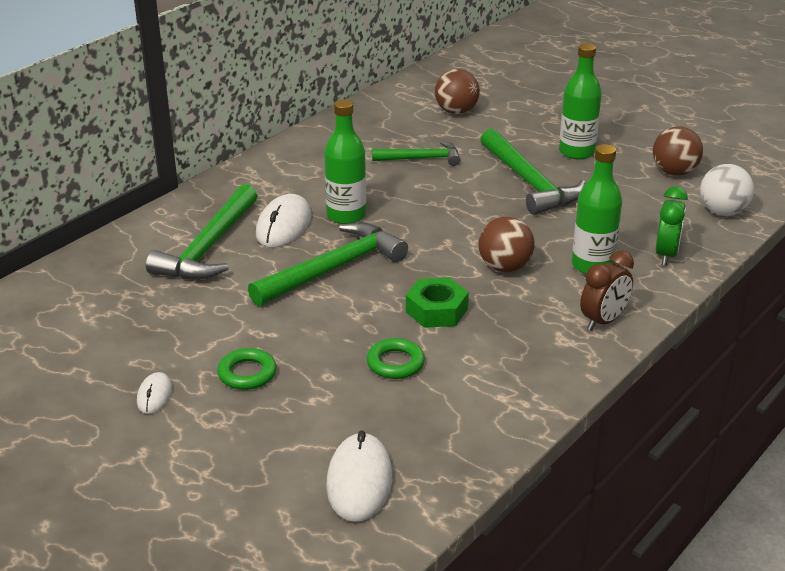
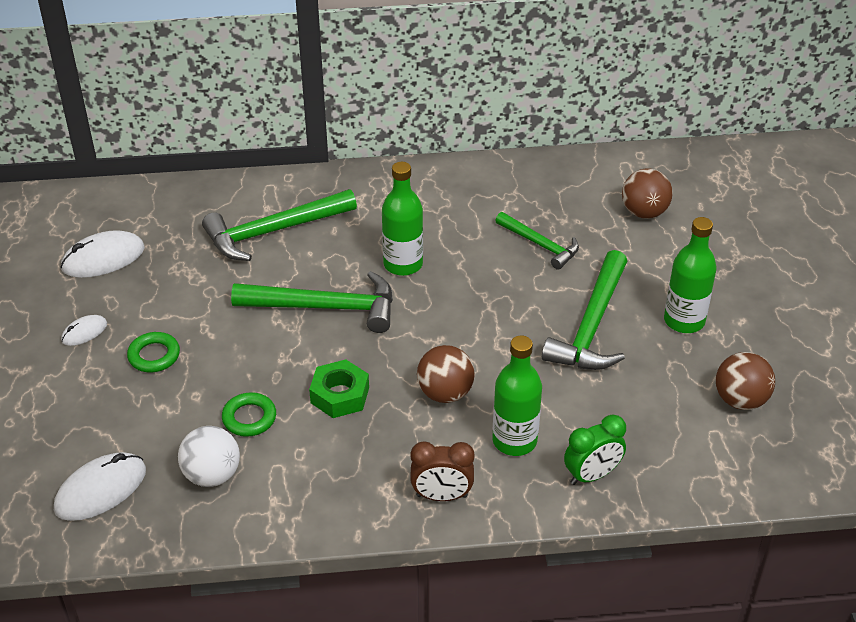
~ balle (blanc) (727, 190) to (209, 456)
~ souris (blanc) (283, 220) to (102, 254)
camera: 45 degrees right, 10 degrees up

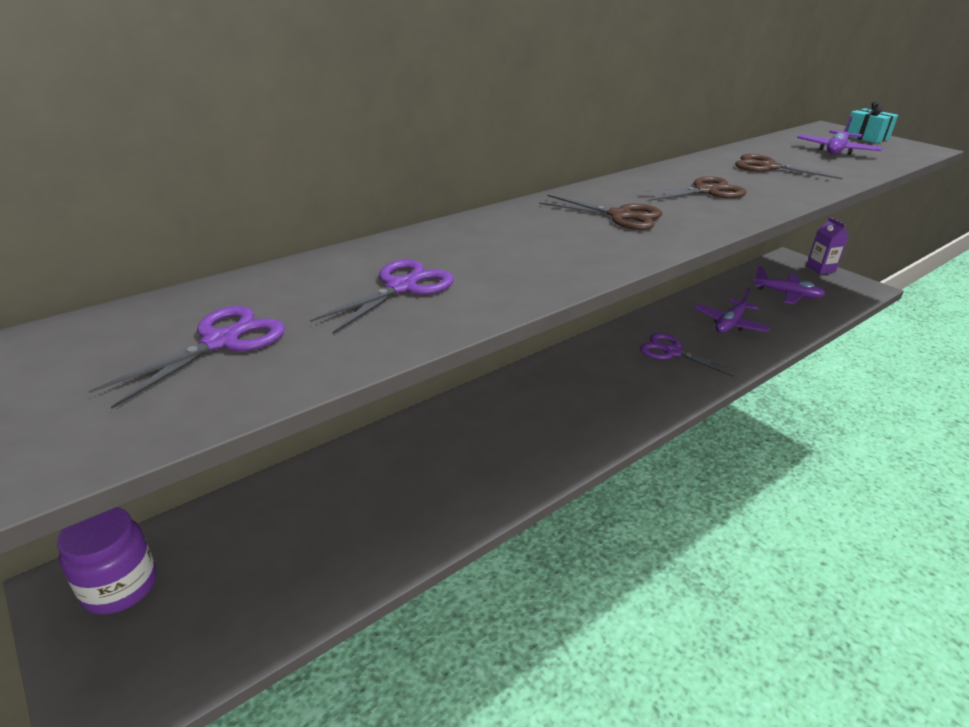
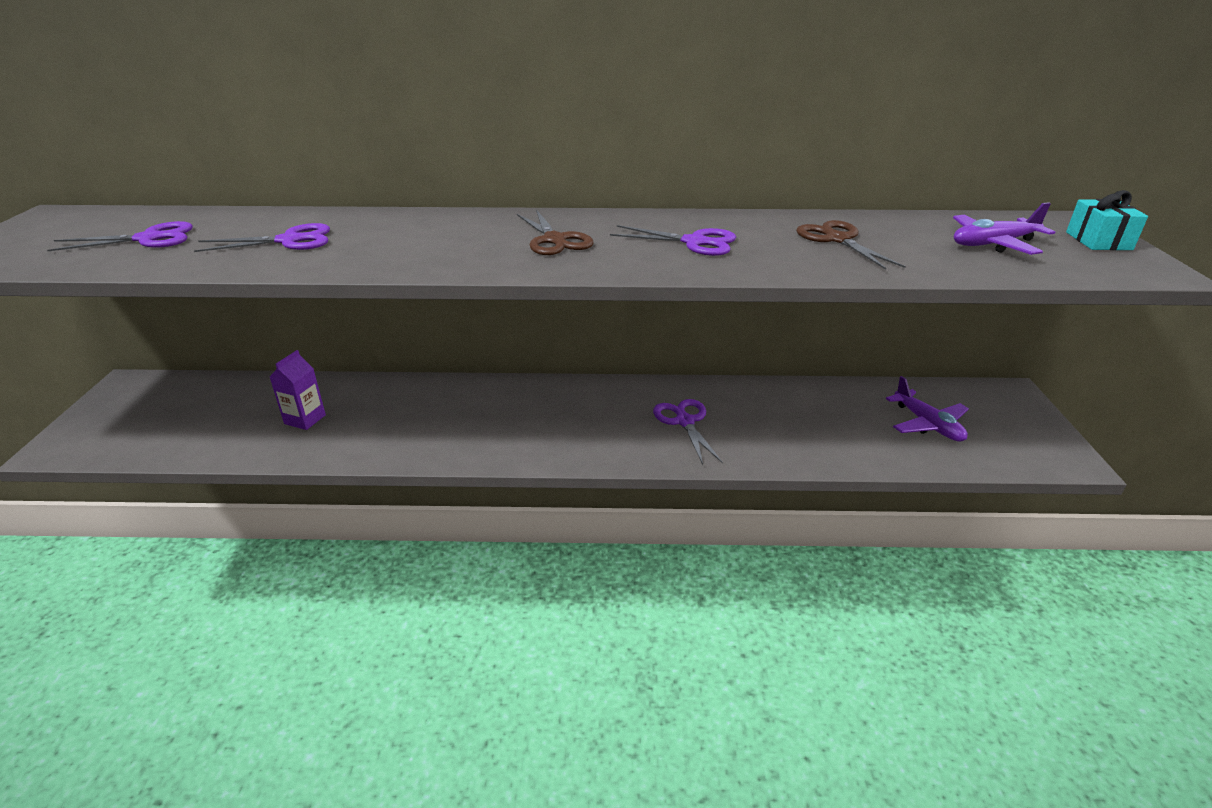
~ ciseaux (marron) (691, 188) to ciseaux (violet) (673, 240)
~ brique de lait (violet) (827, 245) to (298, 390)
- avion (violet) (732, 310)
- bocal (violet) (107, 561)
camera: 40 degrees right, 0 degrees up

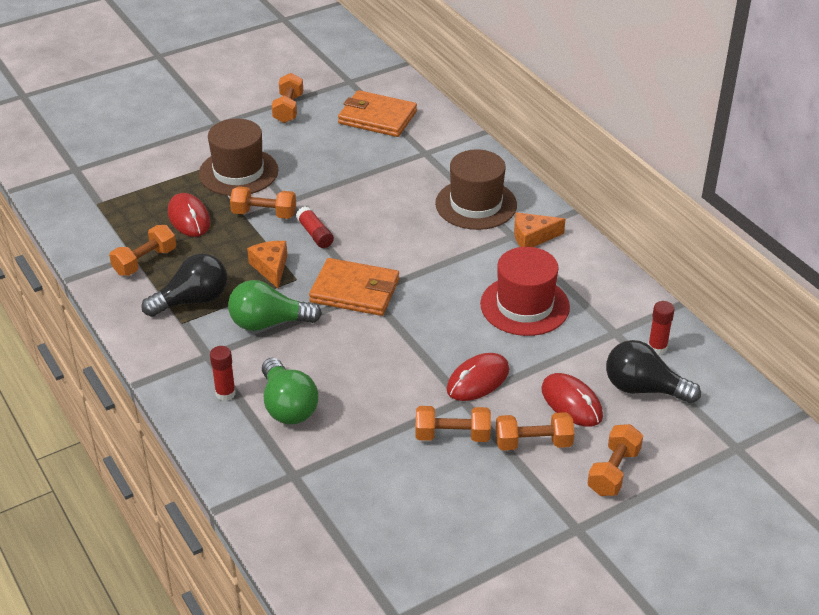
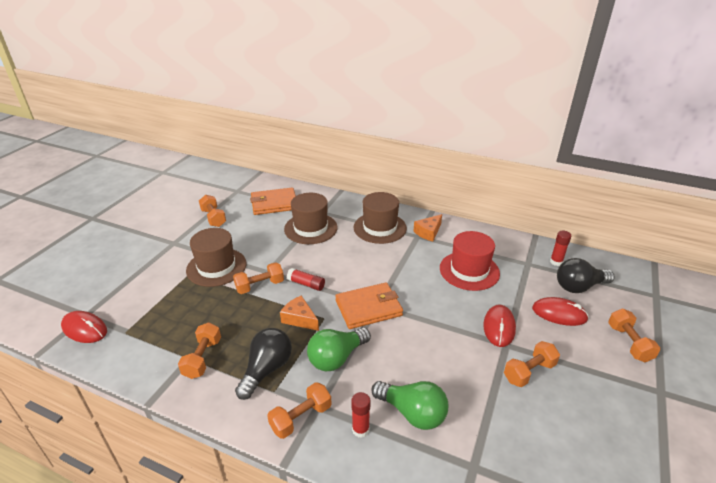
~ souris (rouge) (189, 215) to (84, 327)
~ haltère (orange) (535, 431) to (299, 410)
+ chapeau (marron) (311, 218)
camera: 35 degrees left, 5 degrees down

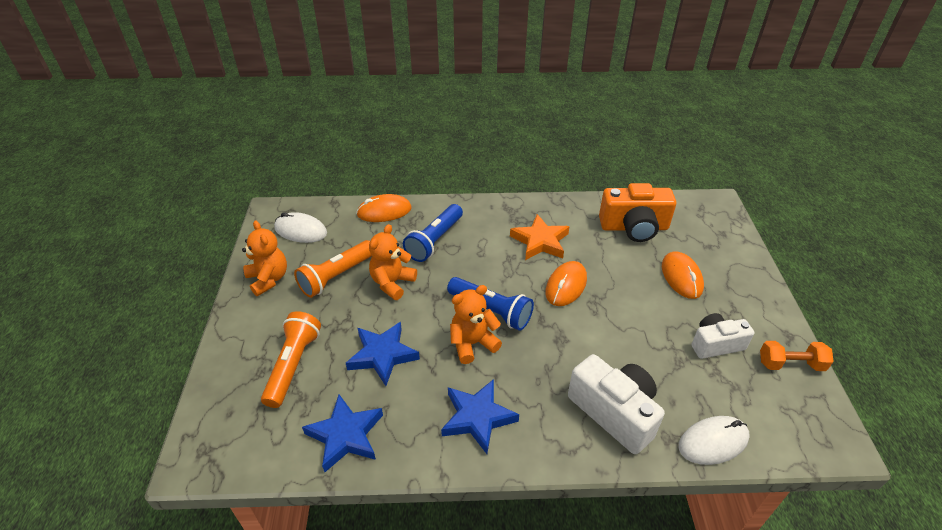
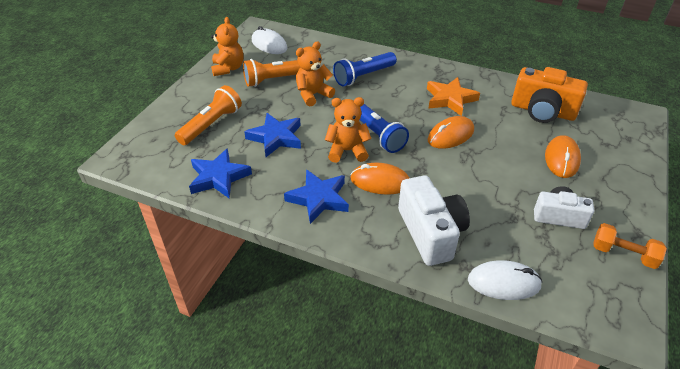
~ souris (orange) (384, 208) to (380, 179)
camera: 25 degrees right, 0 degrees up

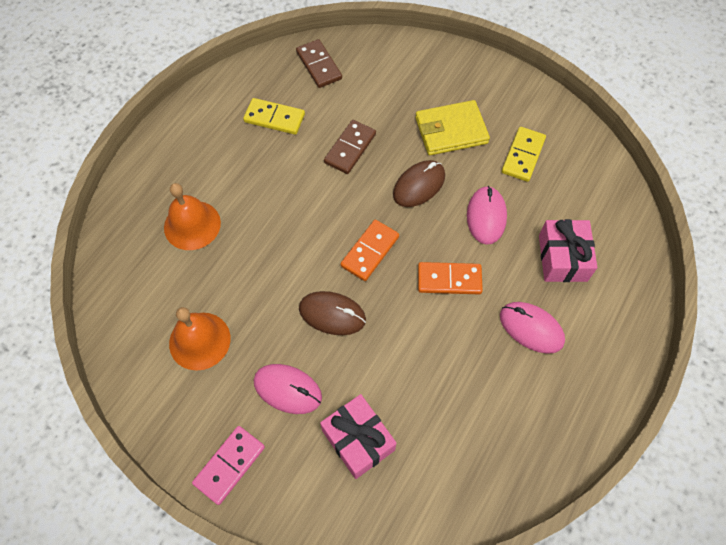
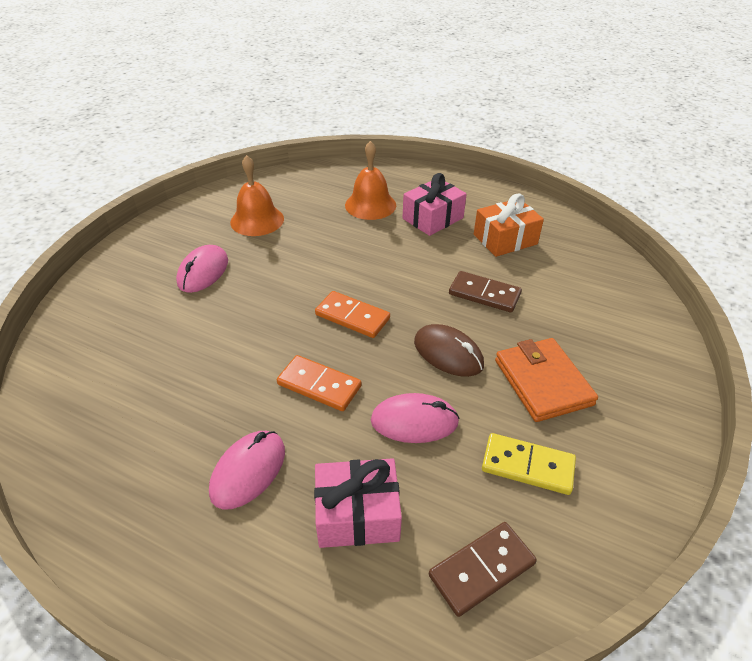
~ domino (marron) (319, 63) to (483, 569)
~ domino (jaune) (274, 116) to cadeau (orange) (509, 225)
~ portefeuille (jaune) (452, 127) to portefeuille (orange) (546, 380)
~ domino (orange) (450, 278) = (319, 383) 60 degrees counterclockwise
- souris (marron) (332, 313)
~ cadeau (rose) (358, 436) to (435, 204)
- domino (rose) (228, 465)
camera: 85 degrees right, 20 degrees down

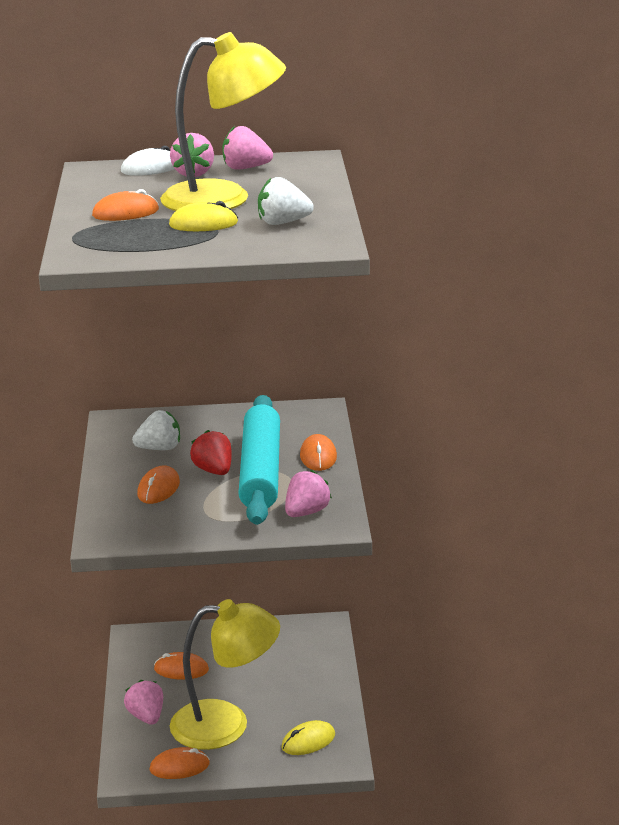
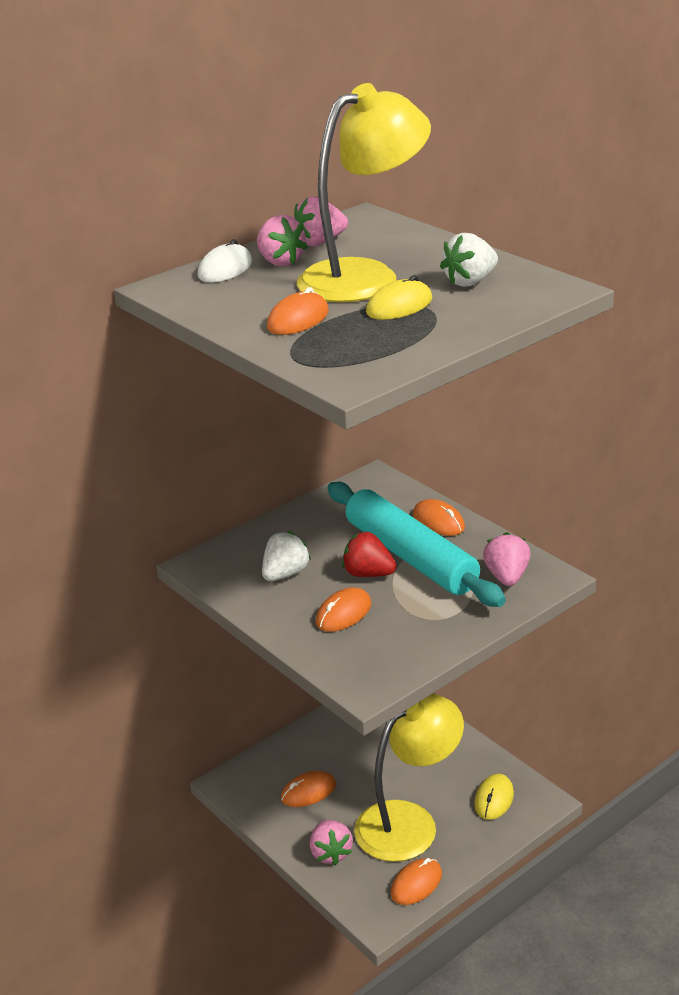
~ souris (orange) (158, 485) = (343, 609) 60 degrees clockwise
~ fraise (rose) (143, 702) = (331, 842) 135 degrees counterclockwise
camera: 35 degrees left, 5 degrees up

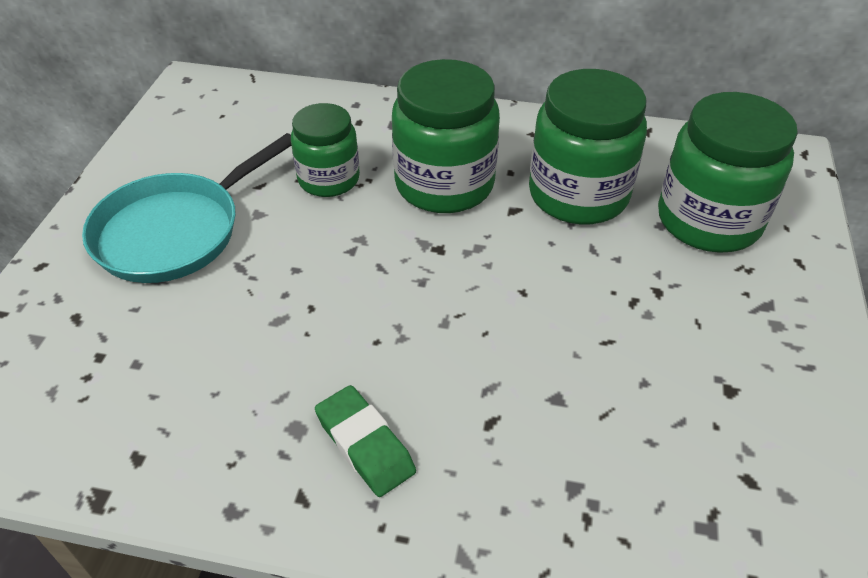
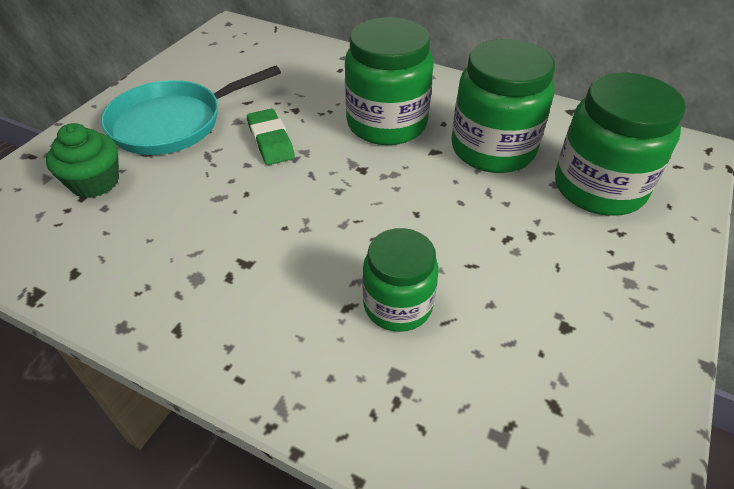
~ bocal (vert) (325, 150) to (401, 280)
~ gomme (vert) (365, 441) to (271, 137)
+ muffin (vert) (82, 160)
camera: 15 degrees right, 0 degrees up

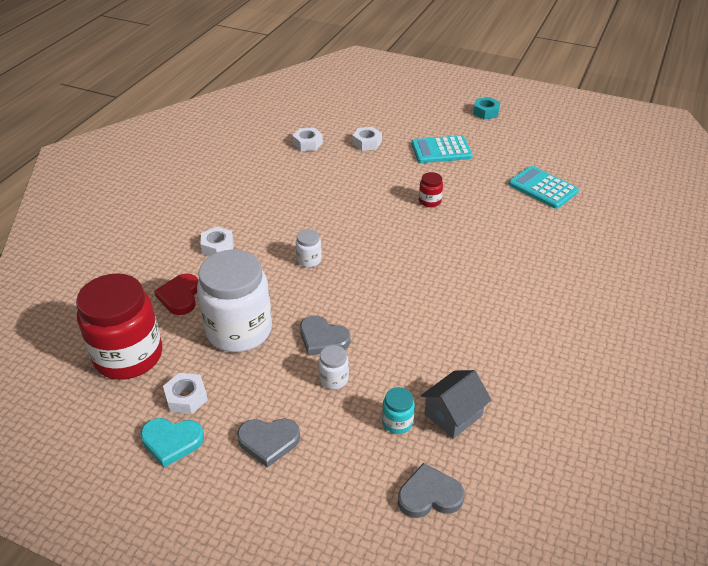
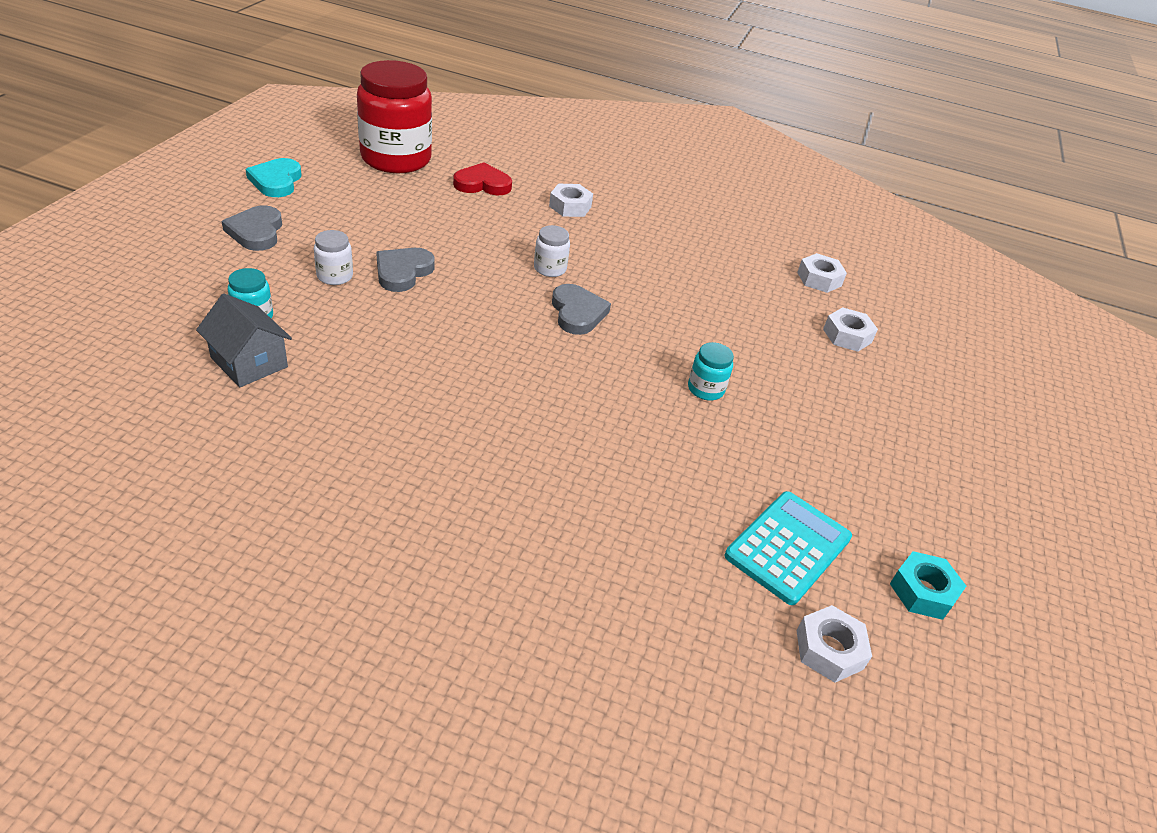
~ écrou (turquoise) (486, 108) to (928, 585)
- calculatrice (turquoise) (442, 149)
~ bocal (rouge) (431, 189) to bocal (turquoise) (711, 371)
- bocal (blanc) (234, 301)
~ écrou (blanc) (185, 393) to (834, 644)
~ cœur (gris) (431, 490) to (581, 309)
camera: 80 degrees right, 0 degrees up

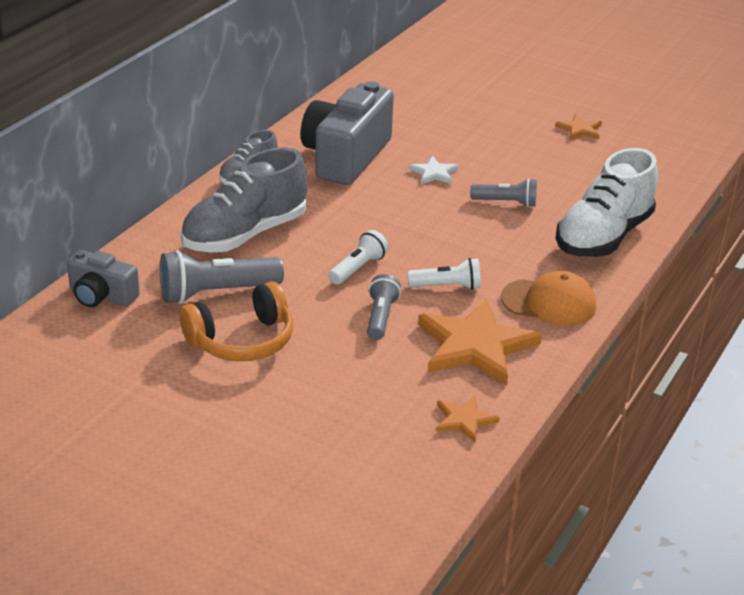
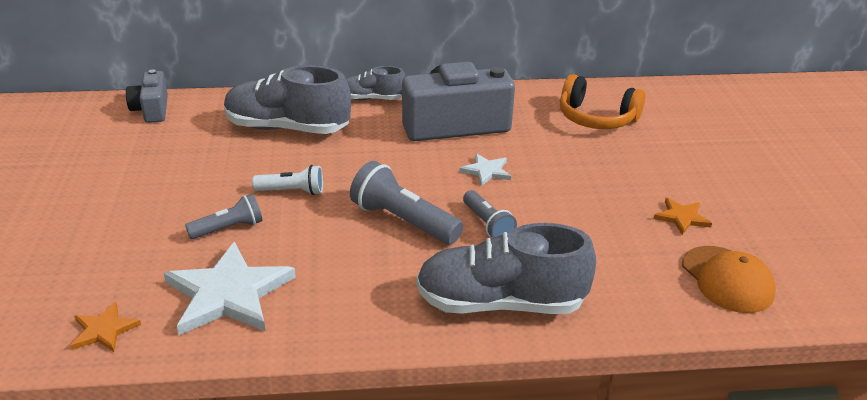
~ chaussure (blanc) (607, 202) to chaussure (gris) (506, 268)
~ lampe de poche (gris) (222, 277) to (406, 202)
- lampe de poche (blanc) (444, 274)
~ casquette (orange) (548, 298) to (729, 279)
~ casque audio (orange) (236, 321) to (602, 101)
~ étoile (orange) (480, 342) to étoile (blanc) (230, 288)
camera: 55 degrees right, 0 degrees up

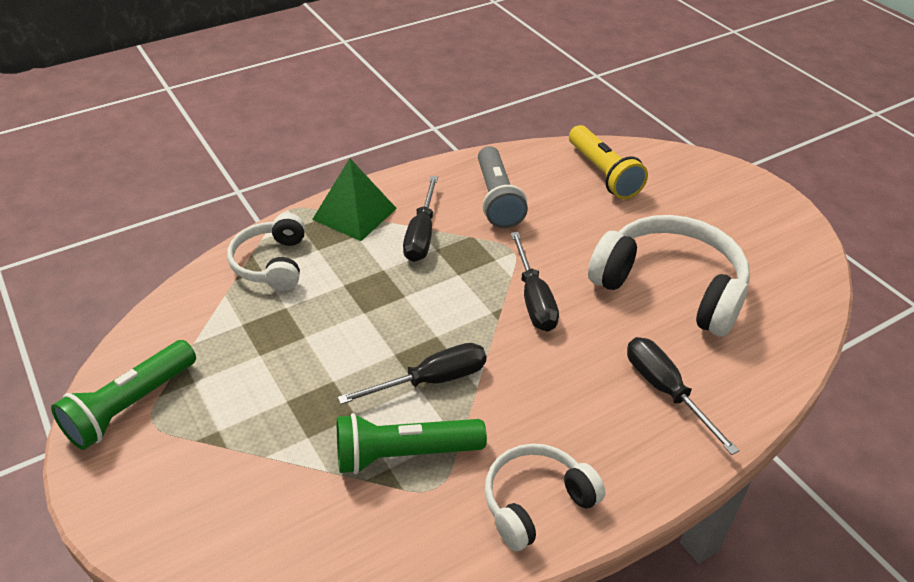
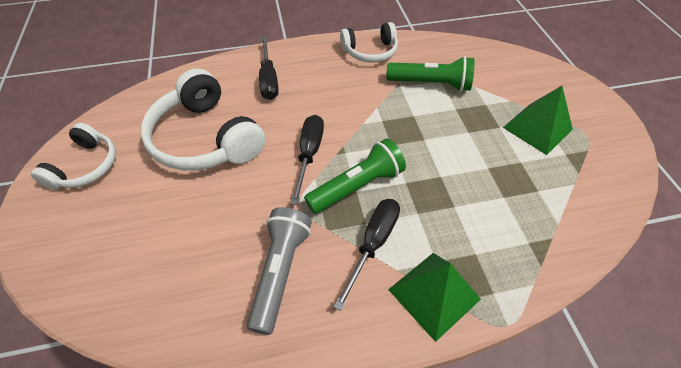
- lampe de poche (jaune) (608, 162)
~ casque audio (blanc) (266, 252) to (73, 156)
~ lampe de poche (vert) (123, 395) to (355, 176)
- tournevis (noir) (412, 373)
+ pyramide (vert) (538, 120)
camera: 160 degrees left, 10 degrees up

